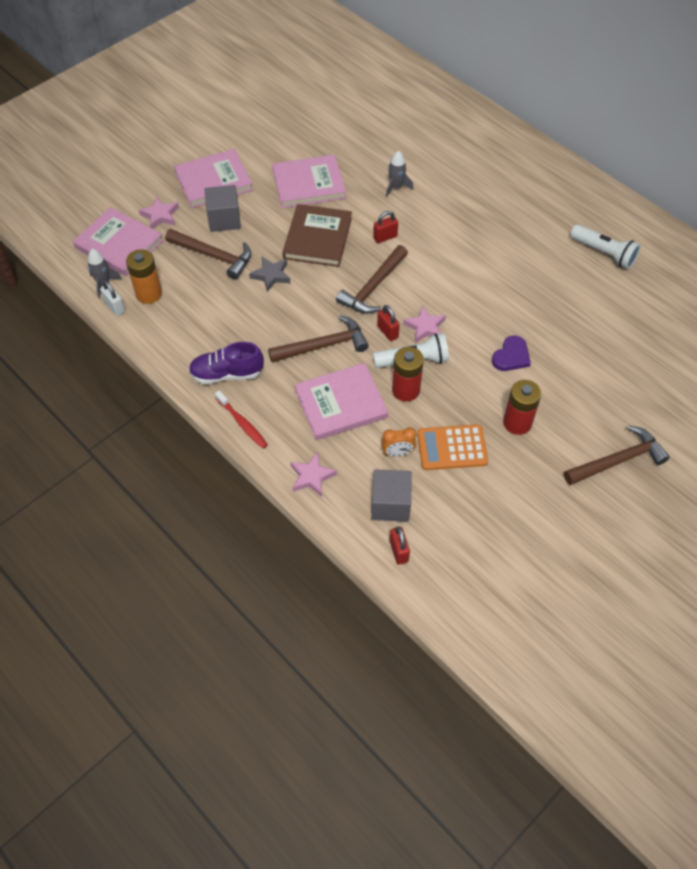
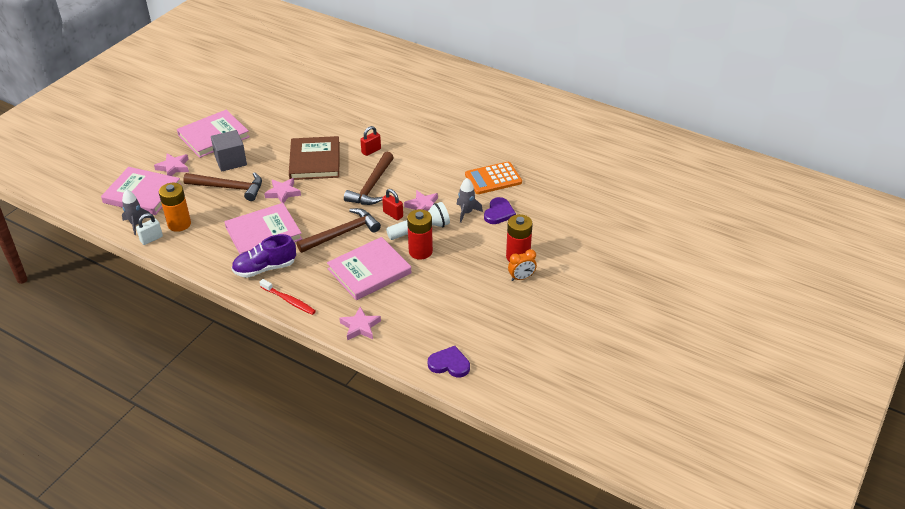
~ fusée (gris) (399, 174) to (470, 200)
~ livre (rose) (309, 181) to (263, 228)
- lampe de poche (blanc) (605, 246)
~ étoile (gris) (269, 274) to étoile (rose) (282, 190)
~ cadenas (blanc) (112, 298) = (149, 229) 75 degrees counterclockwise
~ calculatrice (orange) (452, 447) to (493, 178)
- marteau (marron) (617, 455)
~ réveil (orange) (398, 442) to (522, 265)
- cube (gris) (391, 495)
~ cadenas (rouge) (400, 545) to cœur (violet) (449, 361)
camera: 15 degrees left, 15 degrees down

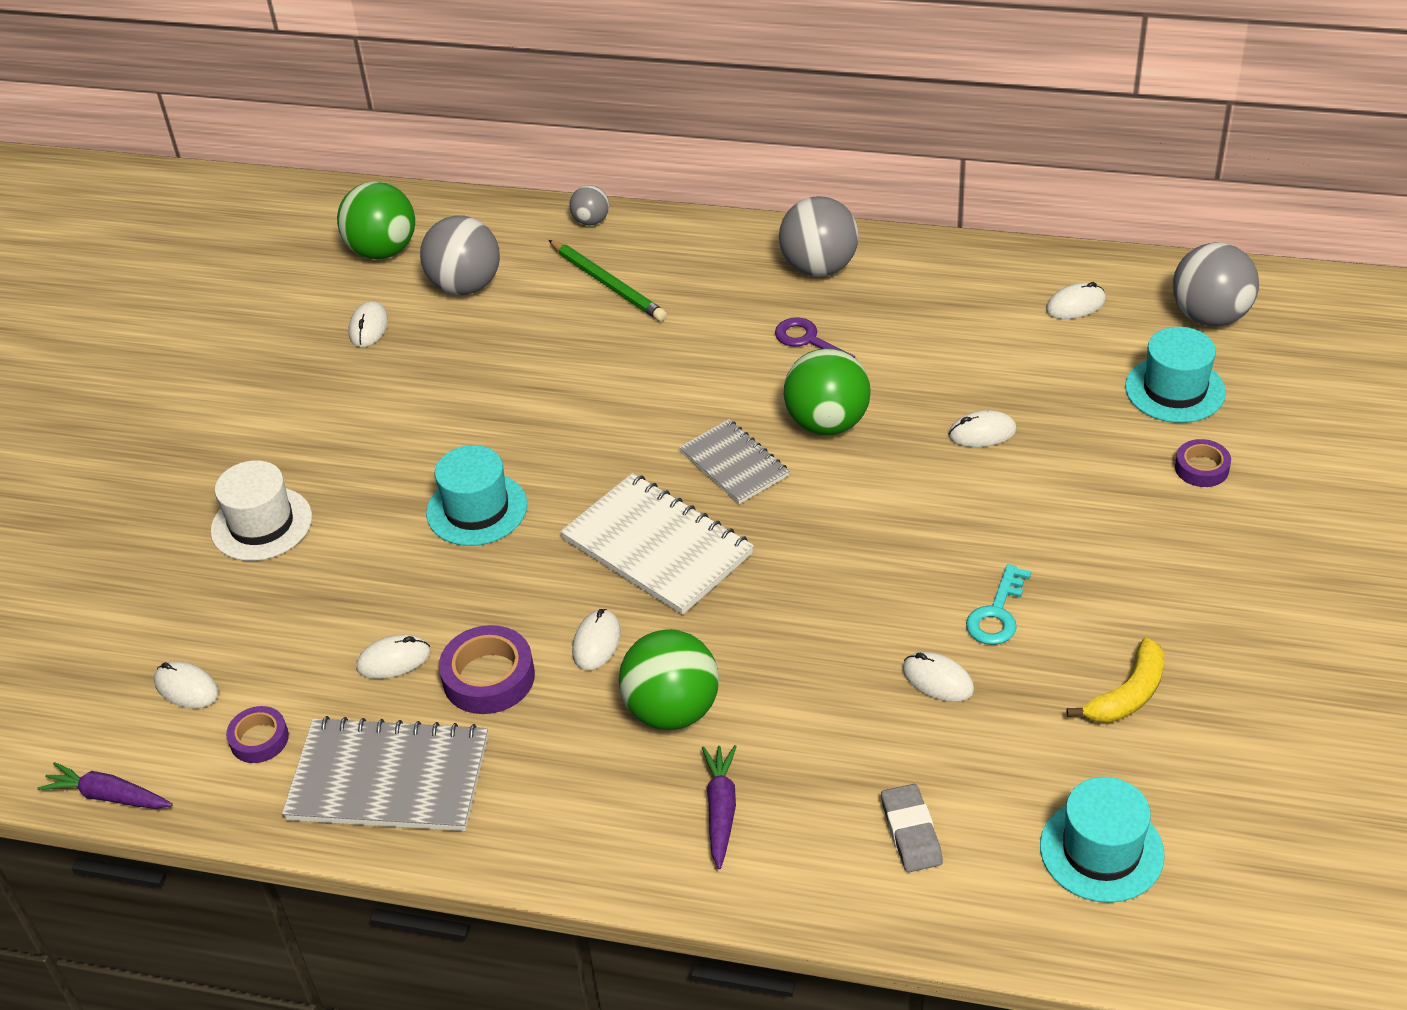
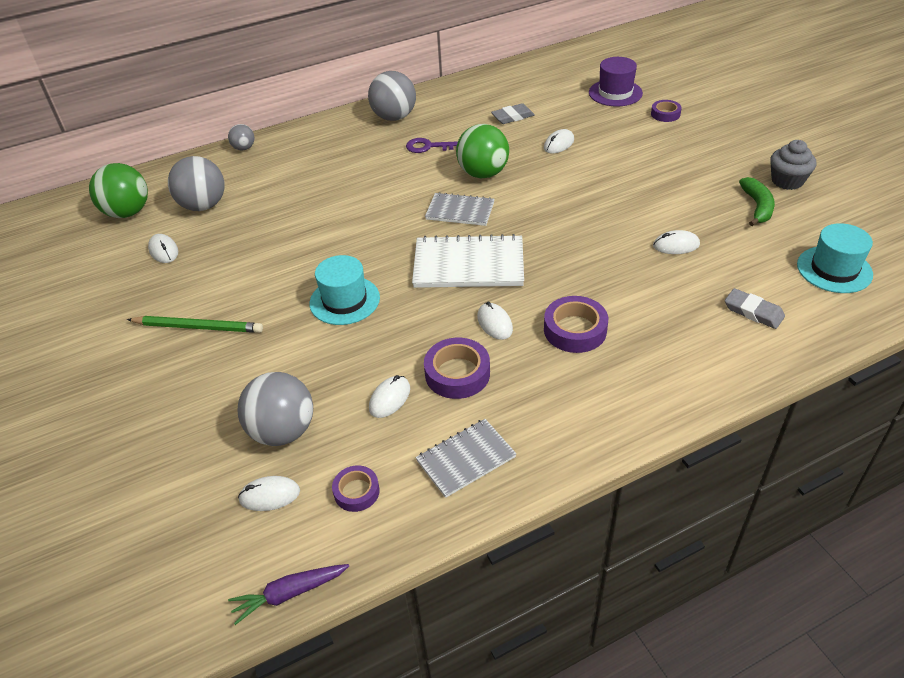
~ crayon (vert) (608, 280) to (195, 324)
~ balle (gris) (1216, 284) to (275, 409)
- souris (blanc) (1076, 300)
~ chapeau (turquoise) (1175, 375) to chapeau (violet) (616, 82)
- chapeau (blanc) (261, 510)
- clé (turquoise) (998, 604)
~ balle (vert) (669, 679) to ruban adhésif (violet) (576, 324)
~ banane (jaune) (1115, 680) to banane (vert) (757, 201)
~ carnet (gris) (385, 773) = (465, 458) x0.62
- carotte (violet) (719, 807)
+ gomme (gris) (513, 113)
+ muffin (gris) (793, 165)
camera: 40 degrees left, 0 degrees up

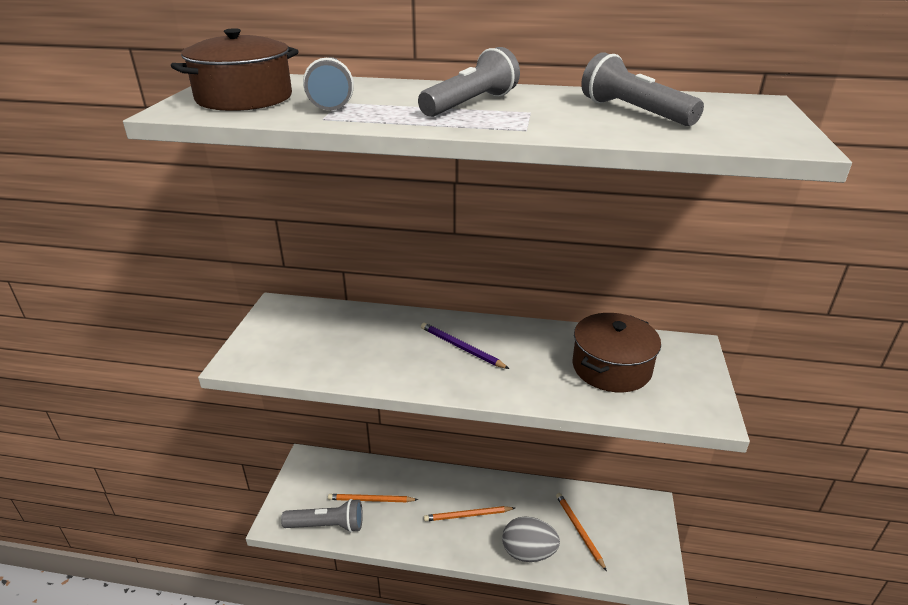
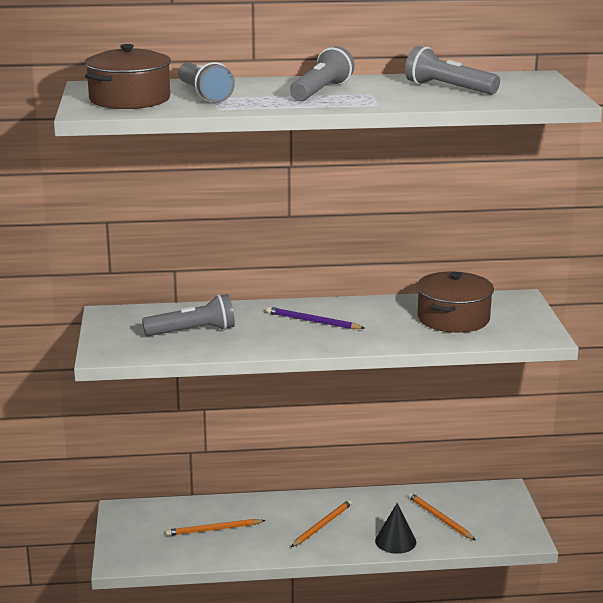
~ lampe de poche (gris) (322, 515) to (188, 315)
~ crayon (orange) (469, 514) = (321, 523) 150 degrees clockwise
~ œuf (gris) (531, 539) to cône (noir) (395, 528)
camera: 15 degrees left, 10 degrees down

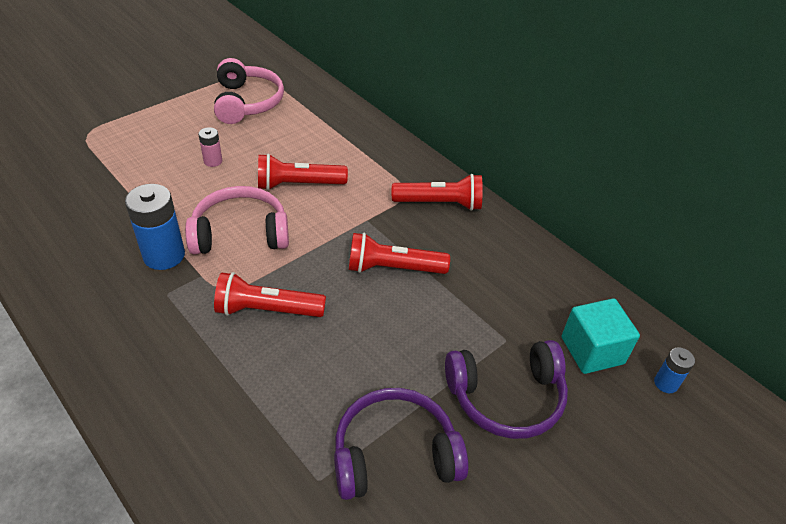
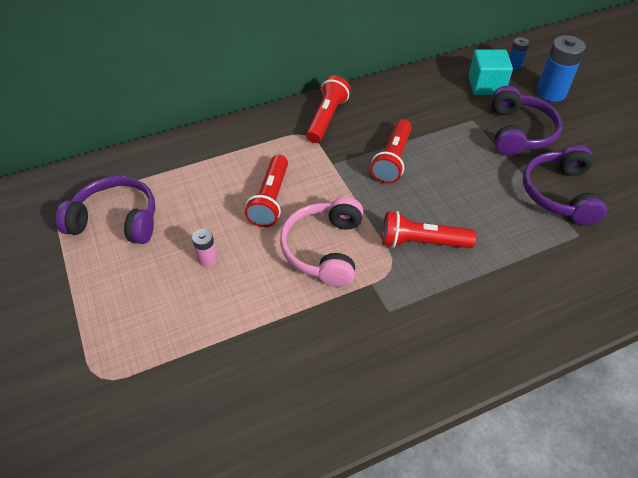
~ casque audio (rose) (249, 91) to casque audio (violet) (105, 210)
~ pile (bleu) (155, 227) to (561, 68)
~ lampe de poche (rouge) (270, 294) = (429, 229) 75 degrees clockwise
camera: 70 degrees left, 5 degrees up

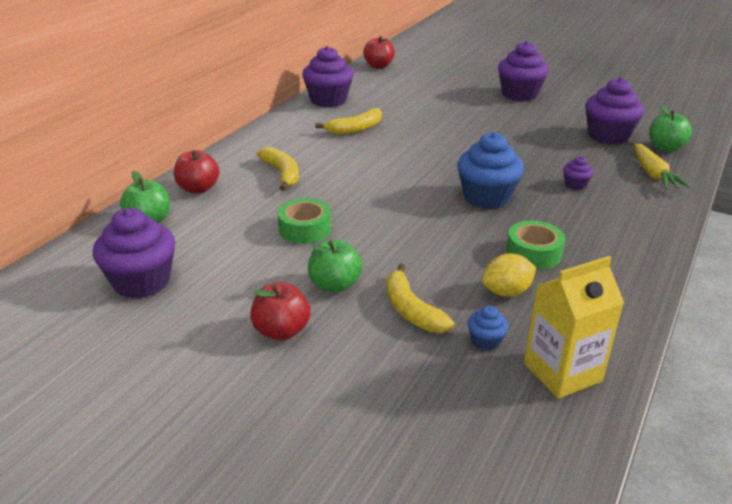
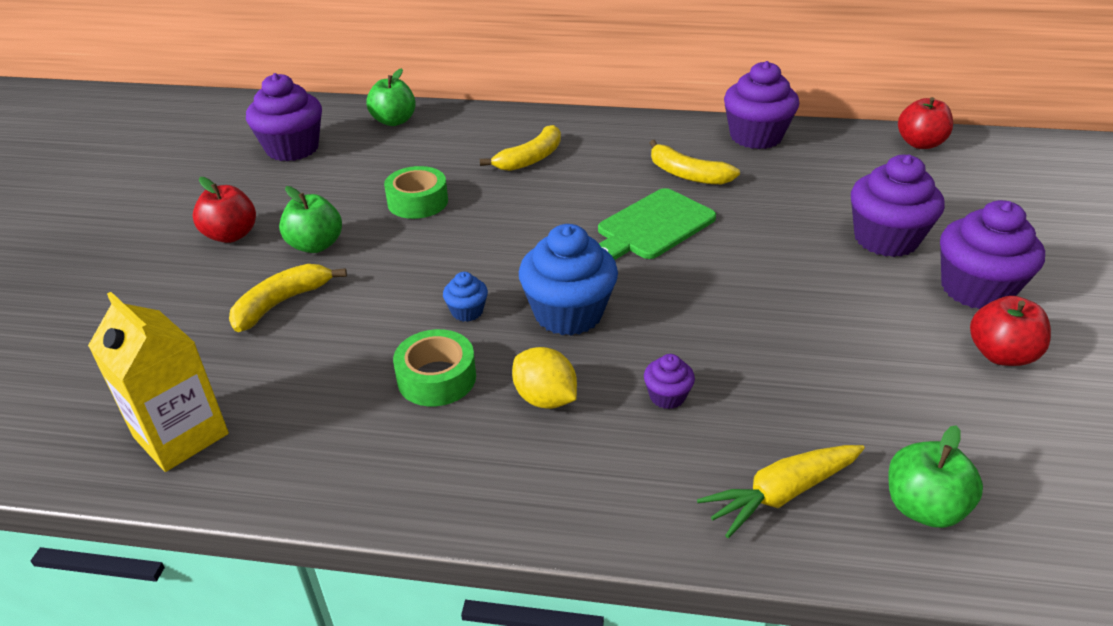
~ muffin (violet) (614, 110) to (898, 206)
~ pomme (rouge) (196, 172) to (1010, 331)
~ citron (jaune) (509, 275) to (544, 378)
~ muffin (bleu) (488, 328) to (465, 297)
+ planche à découper (vert) (657, 224)
camera: 70 degrees right, 5 degrees up

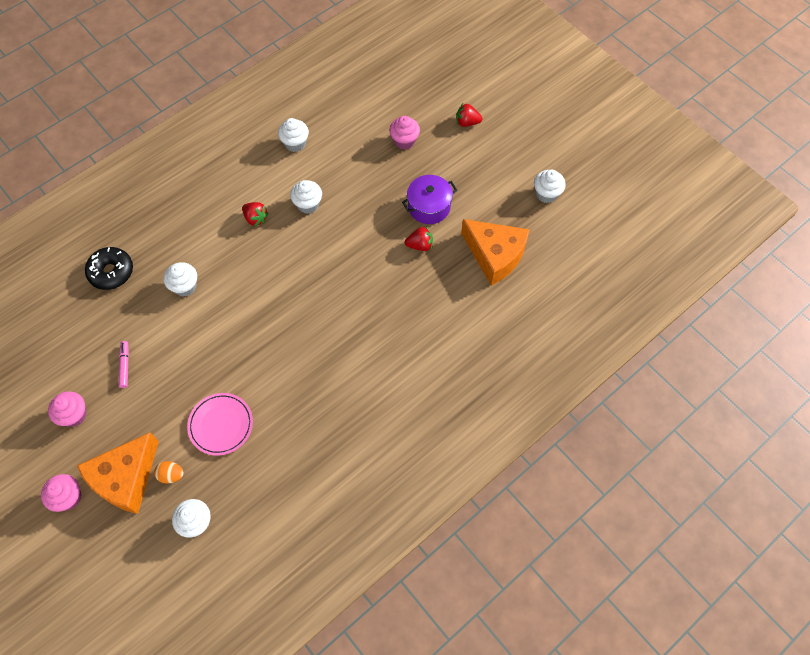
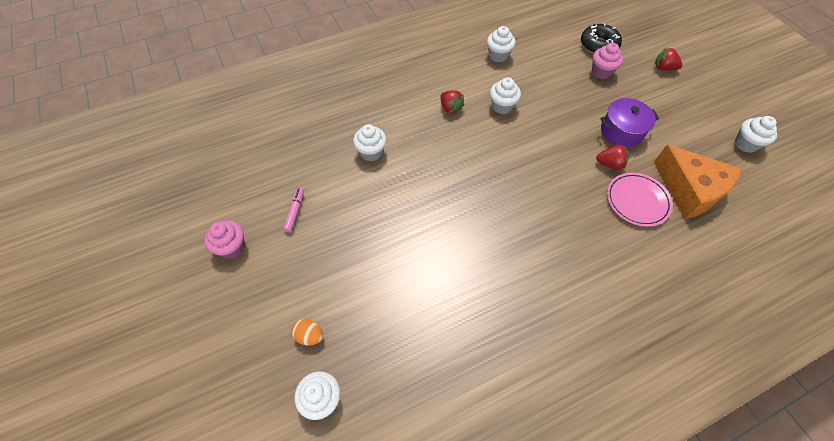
~ beignet (noir) (109, 268) to (601, 38)
~ assiette (rose) (220, 424) to (640, 200)
- fromage (orange) (118, 473)
- muffin (rose) (61, 493)
camera: 15 degrees right, 5 degrees down

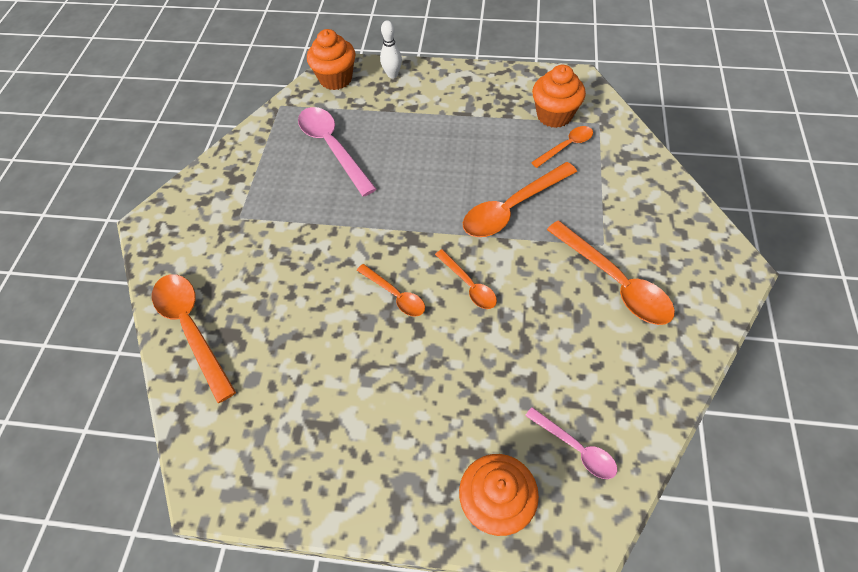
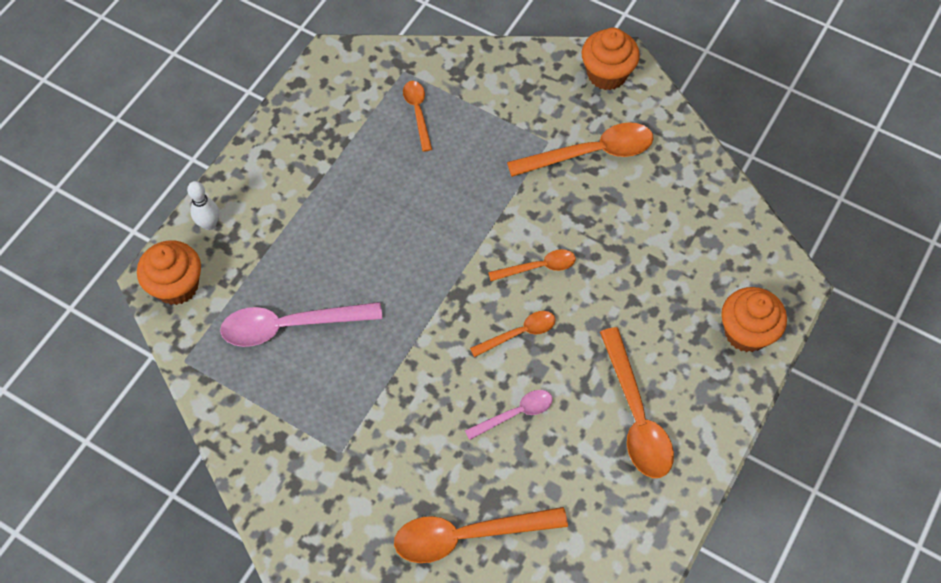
~ muffin (orange) (559, 96) to (610, 59)
~ cuillère (orange) (520, 199) to (637, 402)
~ cuillère (rose) (571, 443) to (509, 415)
camera: 70 degrees left, 5 degrees up

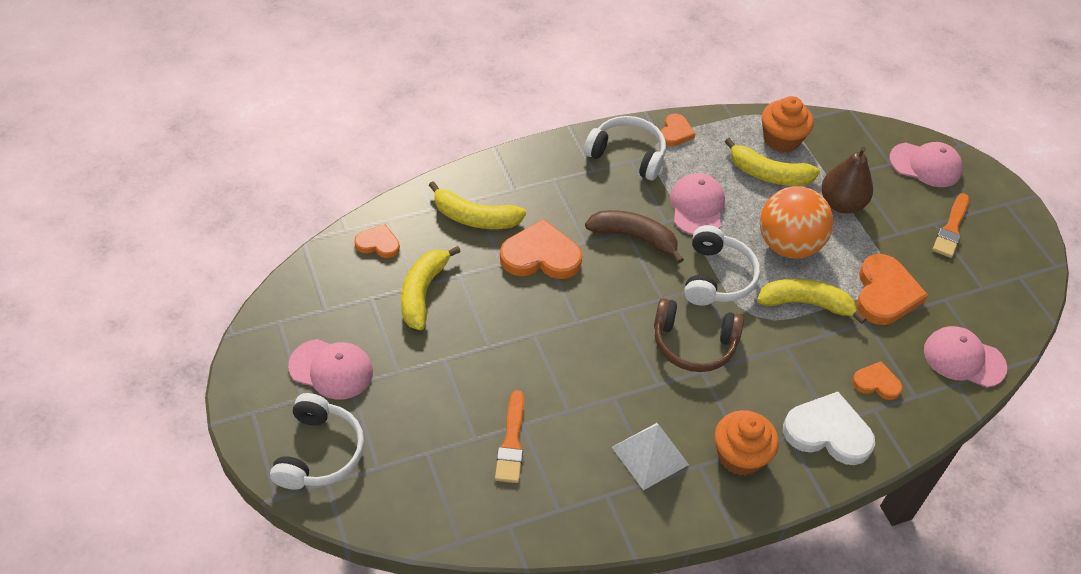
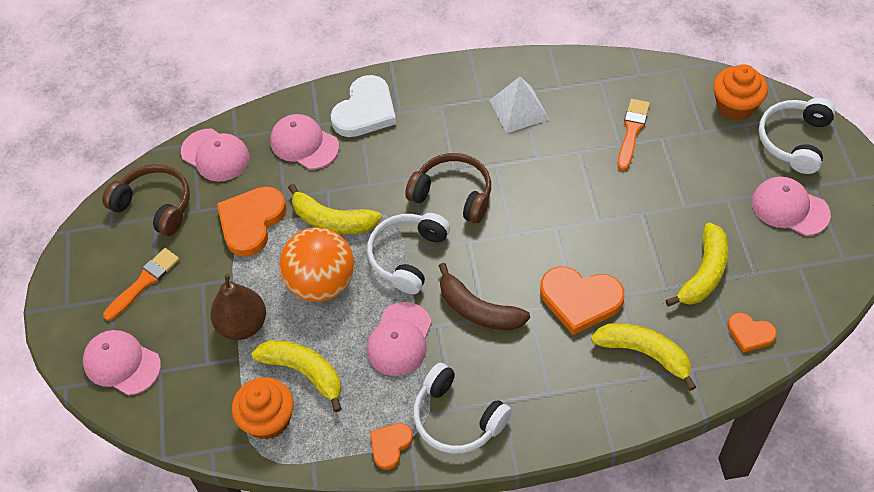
~ cœur (orange) (877, 381) to casquette (rose) (304, 141)
~ cœur (blanc) (829, 428) = (363, 106) 90 degrees counterclockwise
~ muffin (orange) (747, 443) to (740, 92)
+ casque audio (marron) (146, 200)
camera: 160 degrees left, 5 degrees up

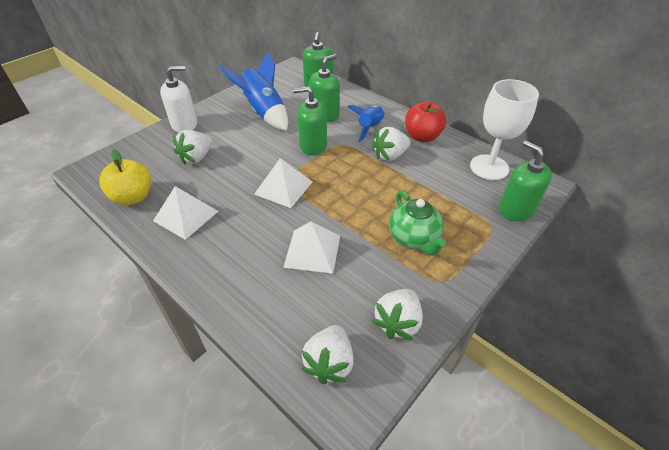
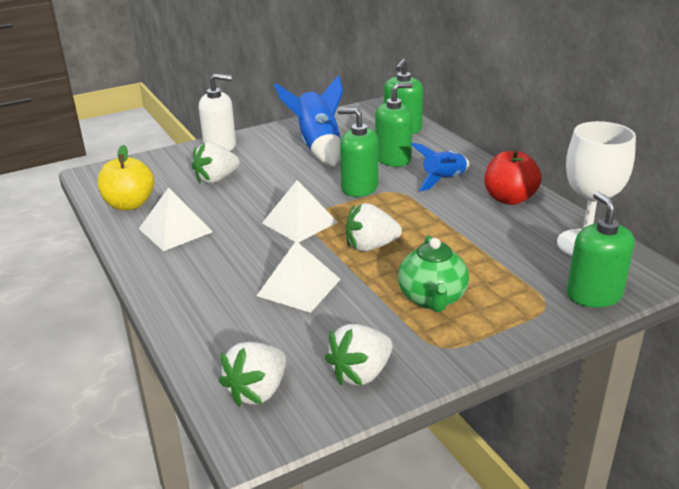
~ fraise (blanc) (391, 144) to (374, 227)
camera: 20 degrees right, 15 degrees down

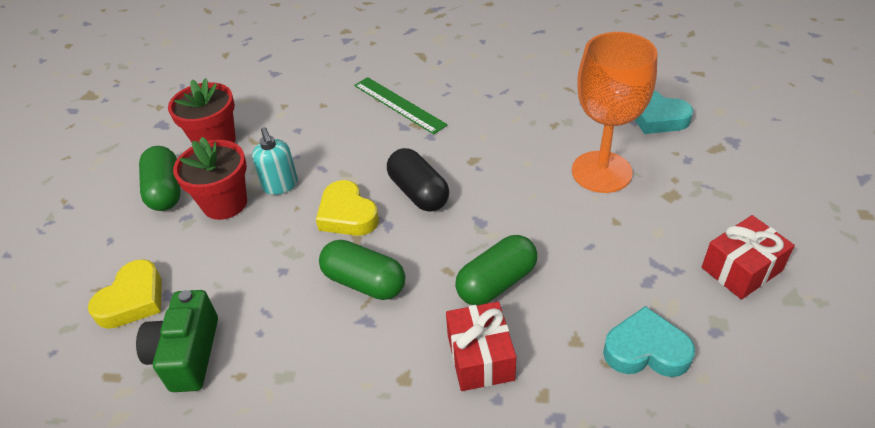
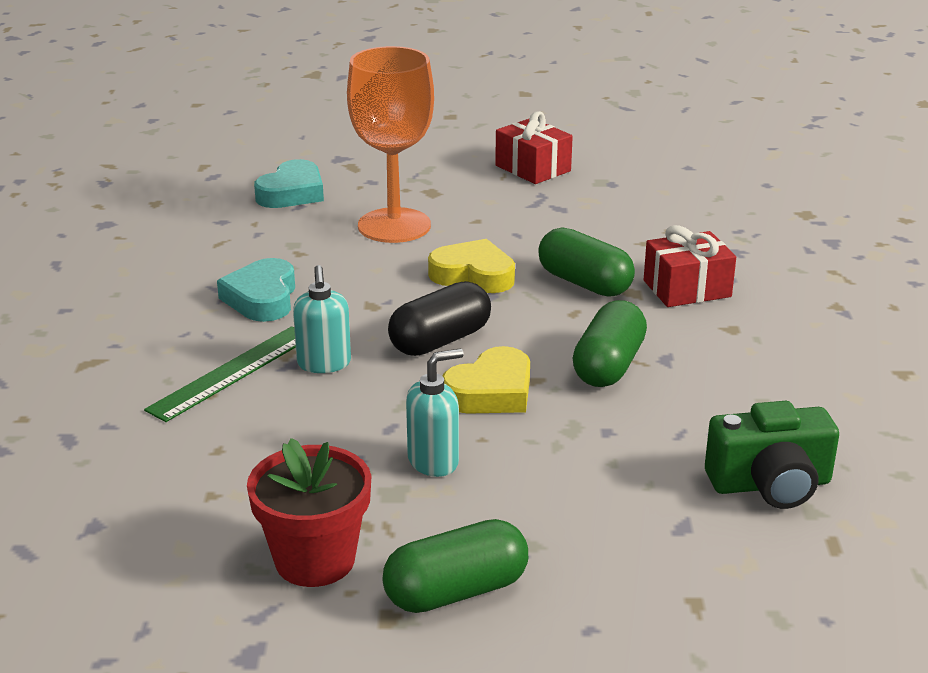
- pot de fleurs (rouge) (210, 178)
~ cœur (jaune) (125, 294) to (471, 266)
~ cœur (turquoise) (649, 341) to (256, 290)
+ distributeur de savon (turquoise) (322, 319)
camera: 100 degrees left, 15 degrees down

